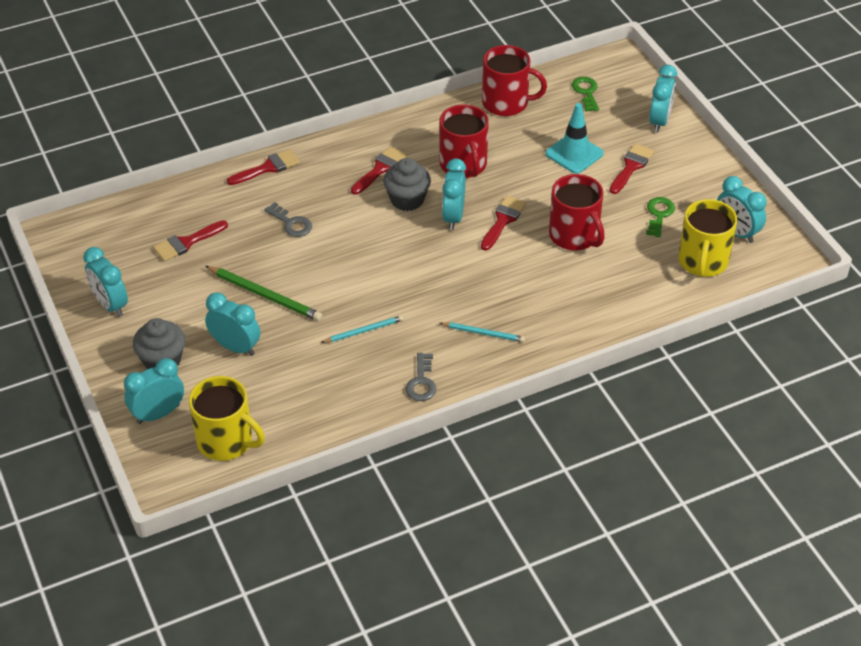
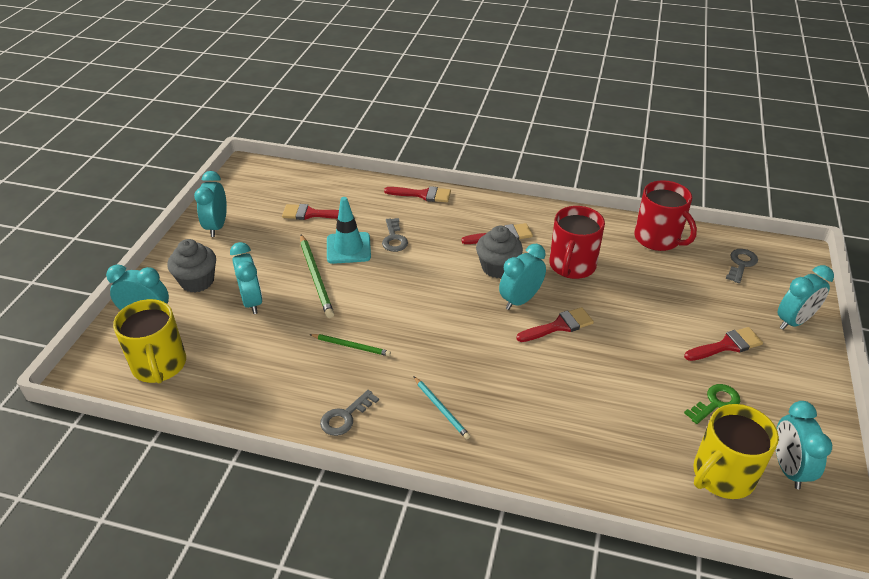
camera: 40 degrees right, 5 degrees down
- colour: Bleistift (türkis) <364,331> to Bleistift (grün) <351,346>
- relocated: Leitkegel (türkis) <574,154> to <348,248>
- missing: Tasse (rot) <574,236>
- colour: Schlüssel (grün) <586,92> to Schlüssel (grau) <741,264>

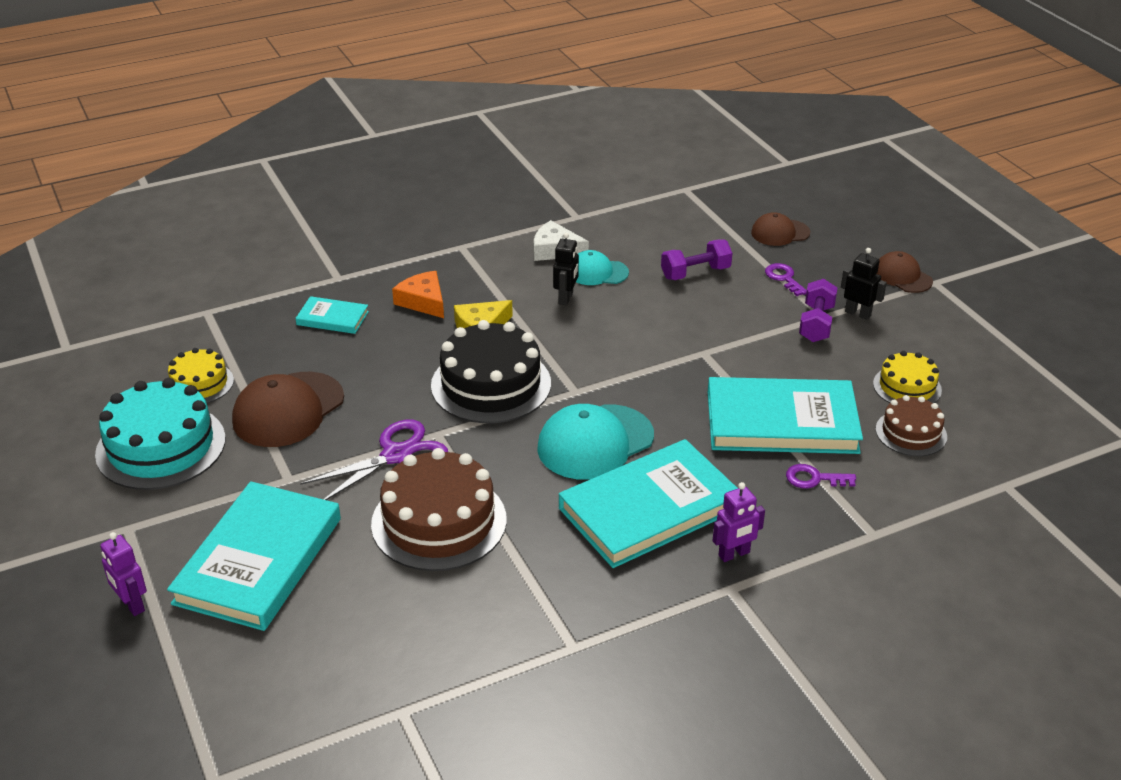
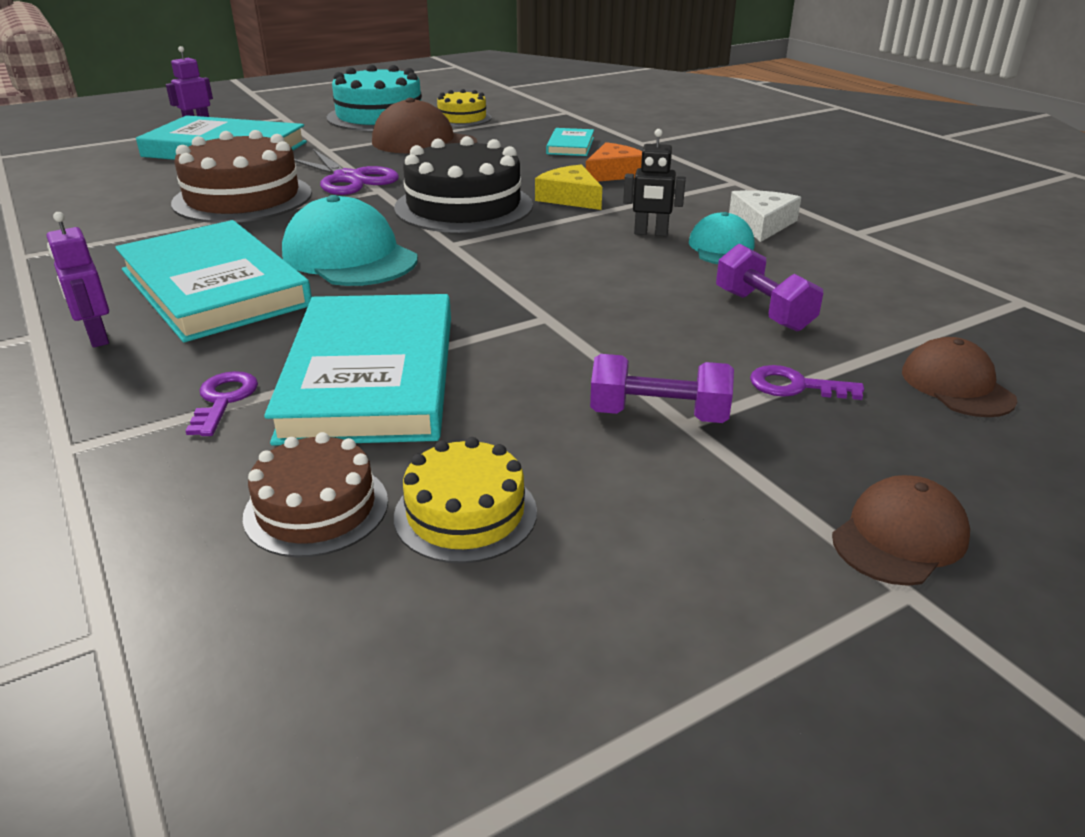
camera: 85 degrees right, 5 degrees down
- spun: Schlüssel (lila) <784,278> = <795,386> 135 degrees counterclockwise
- missing: Roboter (schwarz) <858,313>

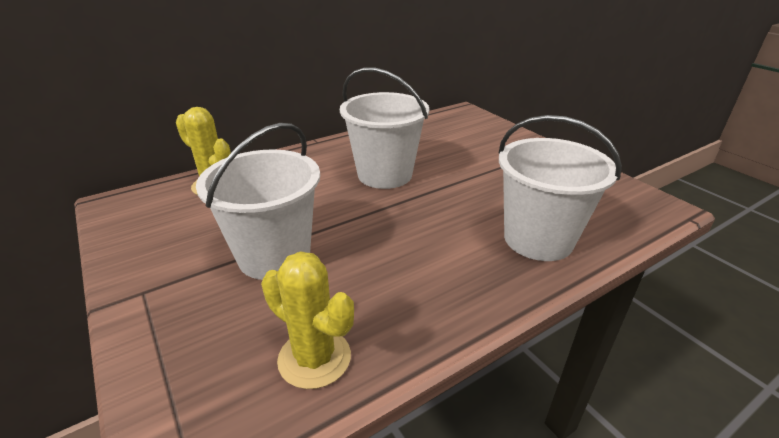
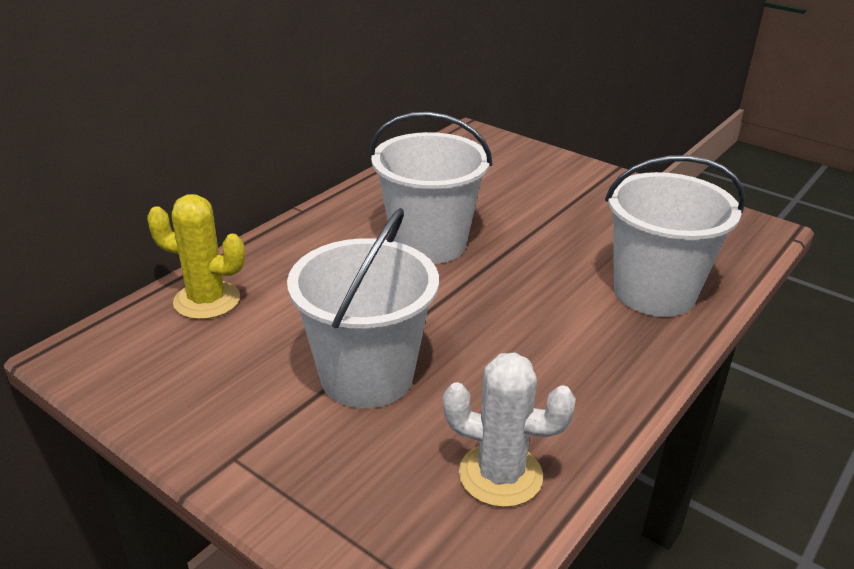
camera: 20 degrees left, 0 degrees up
- colour: Kaktus (gelb) <314,358> to Kaktus (weiß) <500,475>

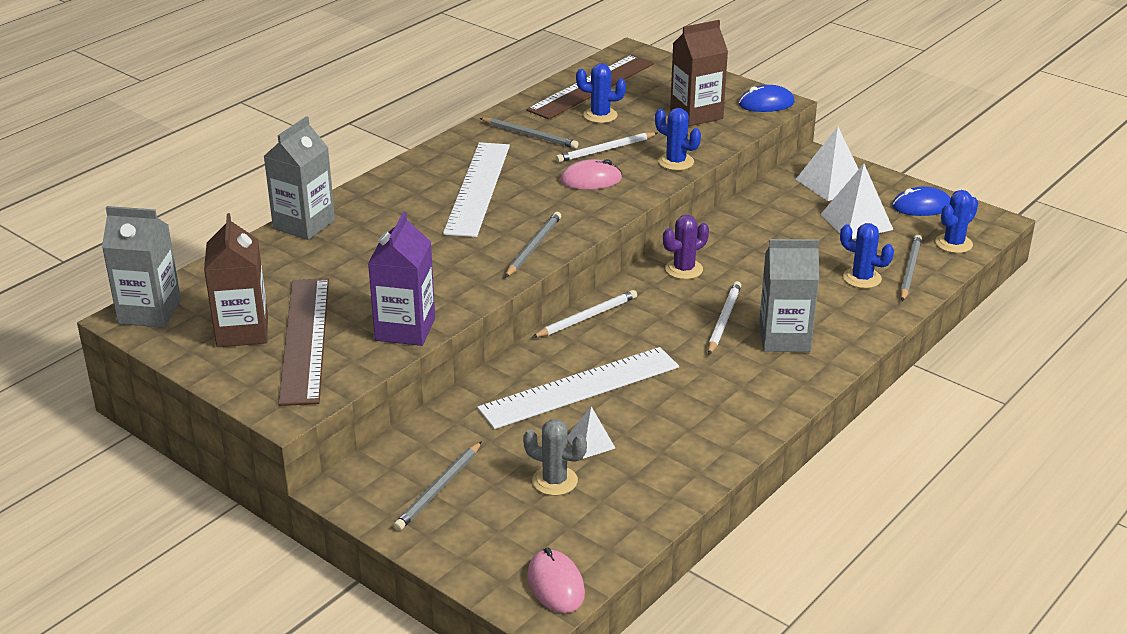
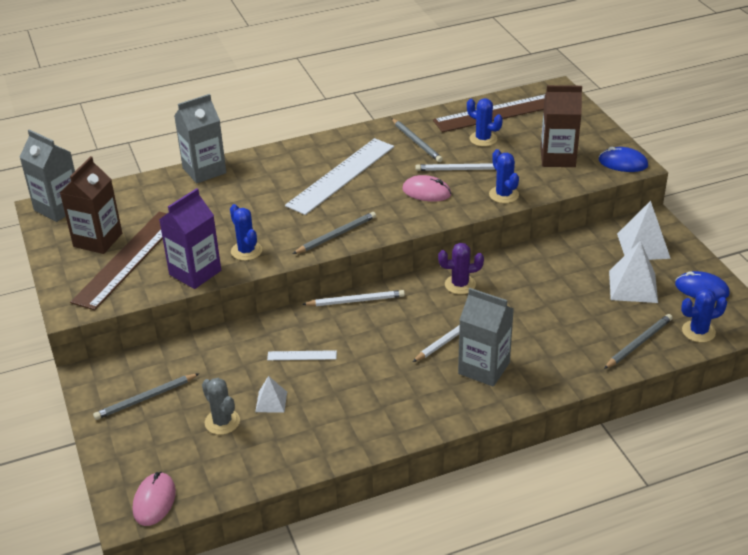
camera: 30 degrees right, 5 degrees up
- size: Lineal (weiß) <580,387> = <302,355> x0.42
- relocated: Kaktus (blau) <862,278> to <246,251>

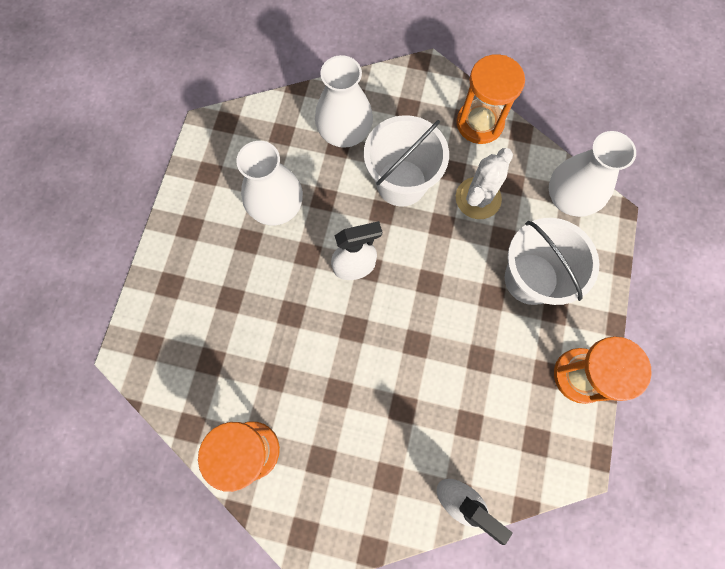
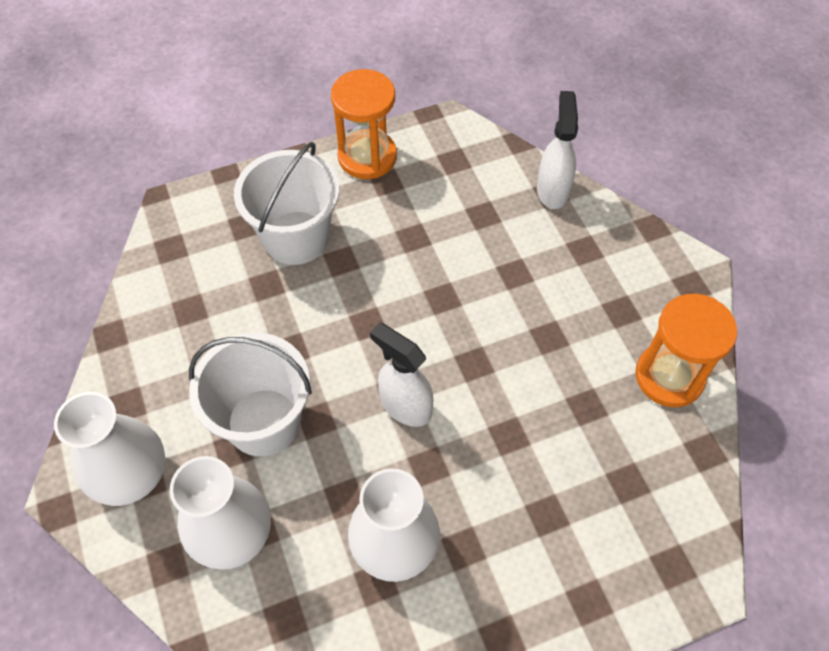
camera: 125 degrees left, 15 degrees down
- missing: Sanduhr (orange) <479,123>
- missing: Kaktus (weiß) <478,198>
- relocated: Vase (weiß) <569,198> to <131,475>

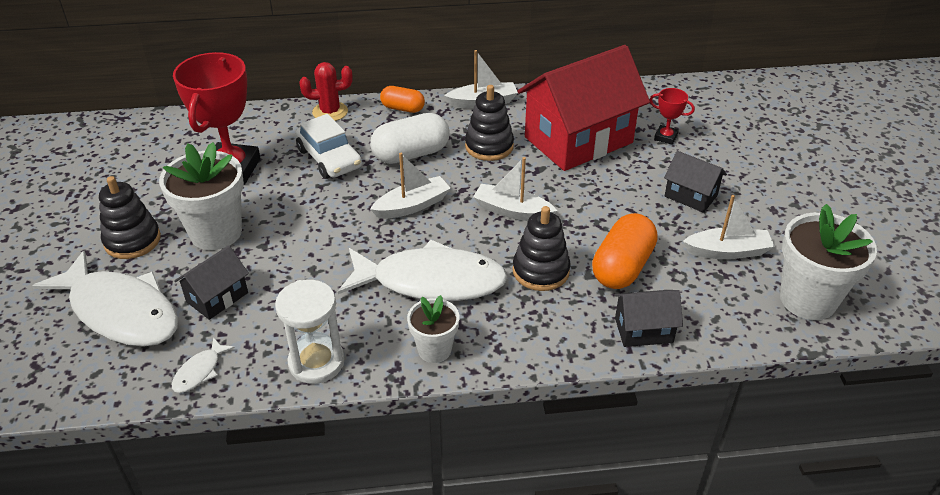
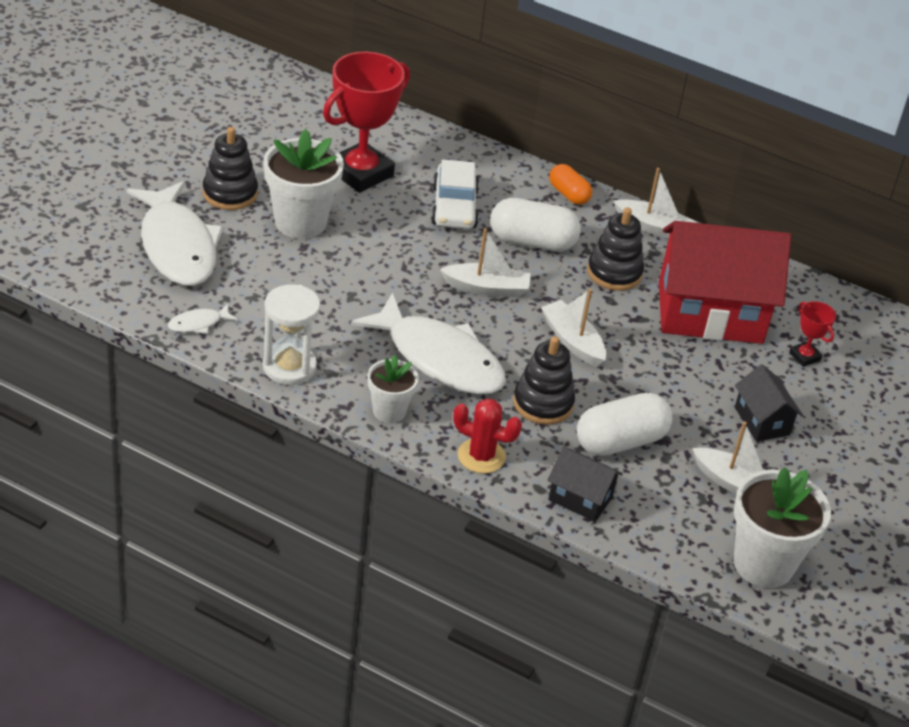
camera: 30 degrees right, 0 degrees up
- missing: Haus (schwarz) <217,297>
- relocated: Kaktus (rot) <330,112> to <481,456>
- colour: Kapsel (orange) <622,267> to Kapsel (weiß) <620,441>

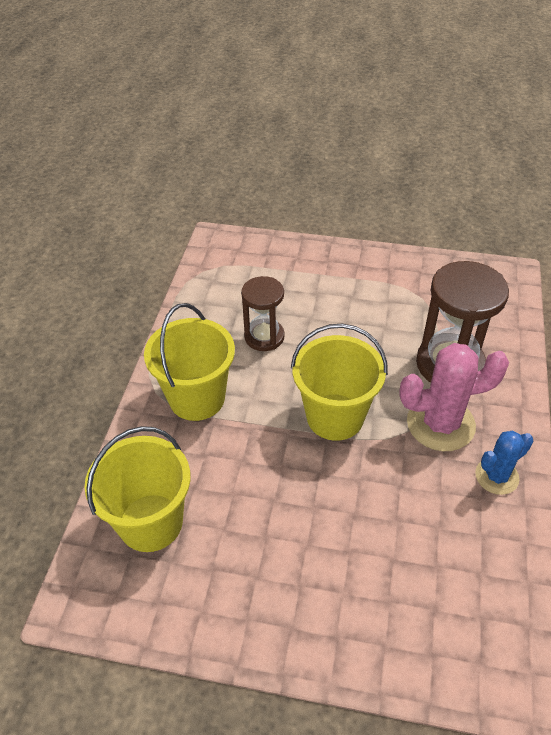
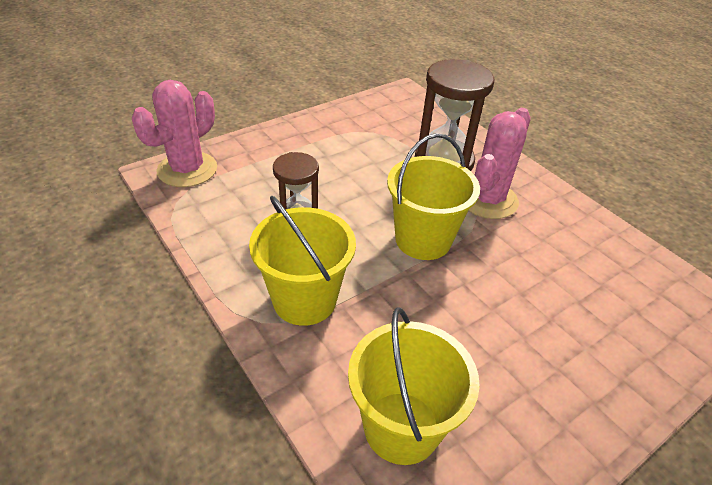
camera: 50 degrees left, 5 degrees down
- missing: Kaktus (blau) <496,476>
- appeared: Kaktus (rosa) <187,169>

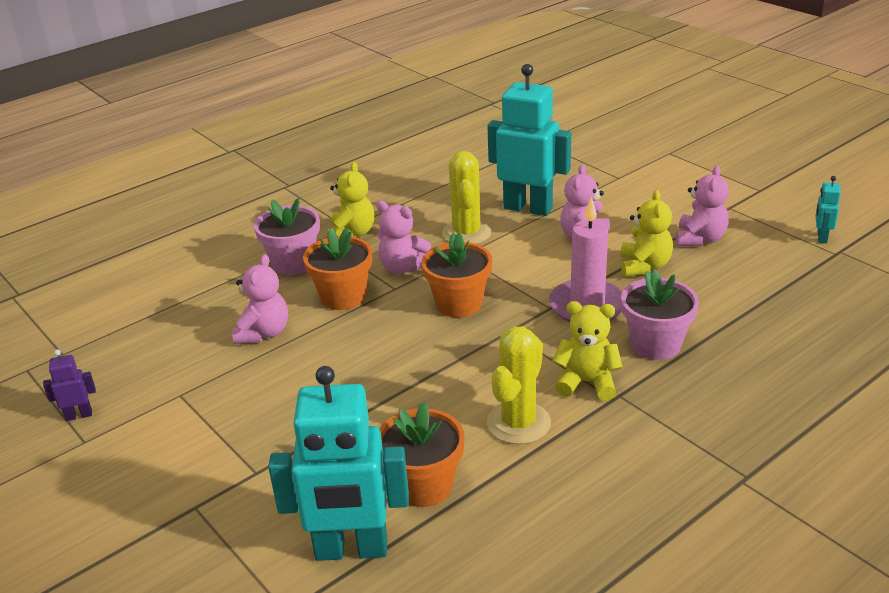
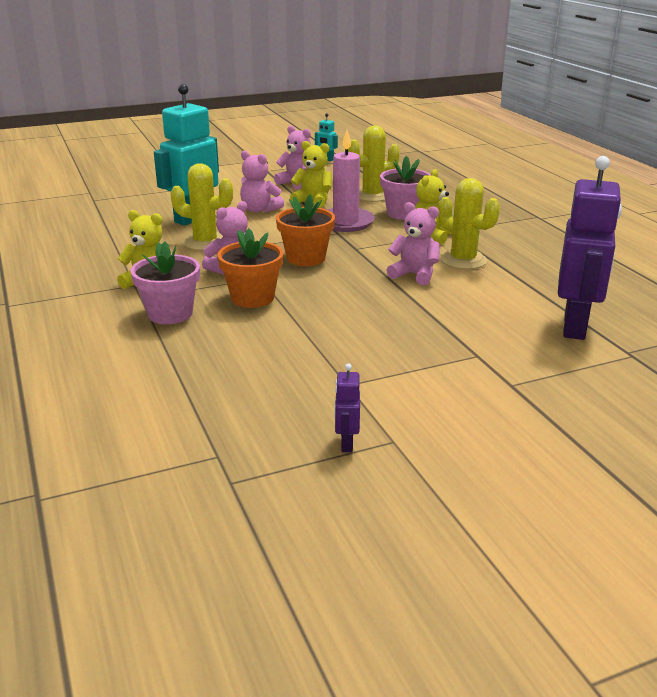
camera: 75 degrees left, 5 degrees down
- relocated: Teddybär (rosa) <264,333> to <414,275>
- colour: Roboter (türkis) <351,550> to Roboter (lila) <575,327>
- missing: Blumentopf (orange) <424,486>
- appeared: Kaktus (gelb) <372,195>

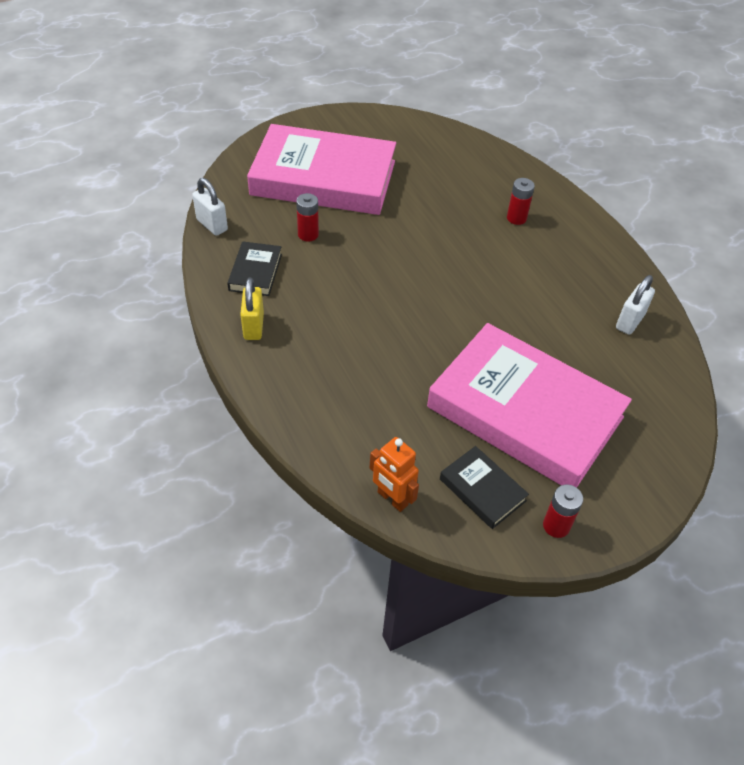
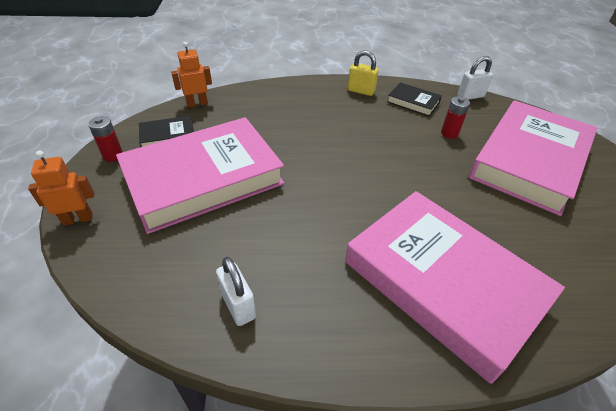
camera: 115 degrees right, 5 degrees down
- exchanged: Batterie (rot) <516,218> to Buch (rosa) <443,282>
- appeared: Roboter (orange) <78,219>

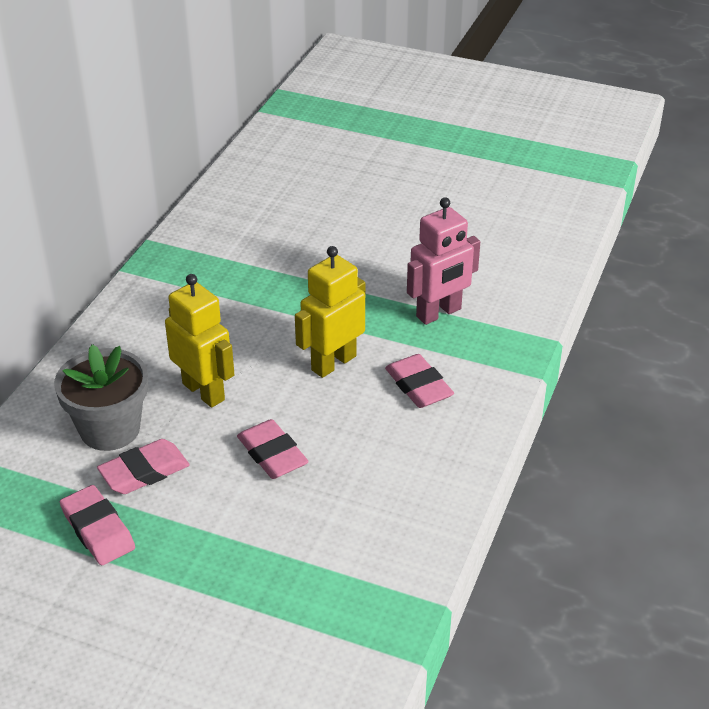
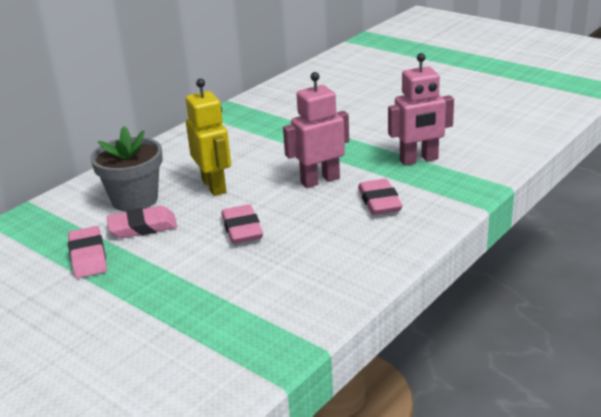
camera: 20 degrees right, 10 degrees down
- colour: Roboter (gelb) <333,363> to Roboter (rosa) <320,180>

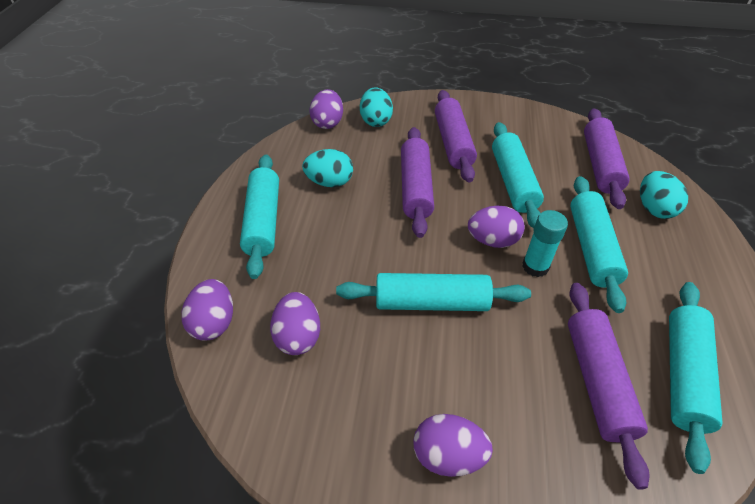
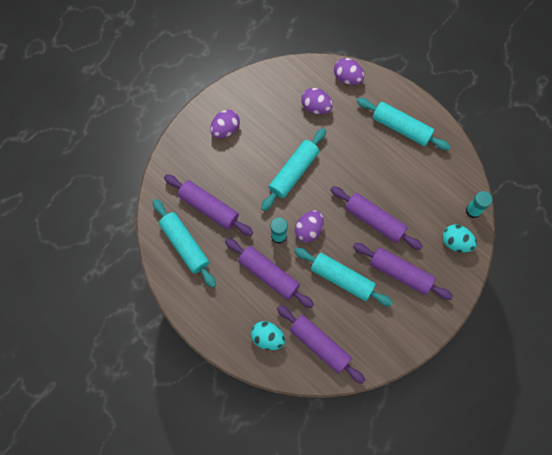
camera: 125 degrees right, 25 degrees up
- missing: Ei (türkis) <329,182>
- exchanged: Ei (lila) <328,123> to Klebestift (türkis) <473,210>
- colour: Nudelholz (türkis) <591,248> to Nudelholz (lila) <268,274>

